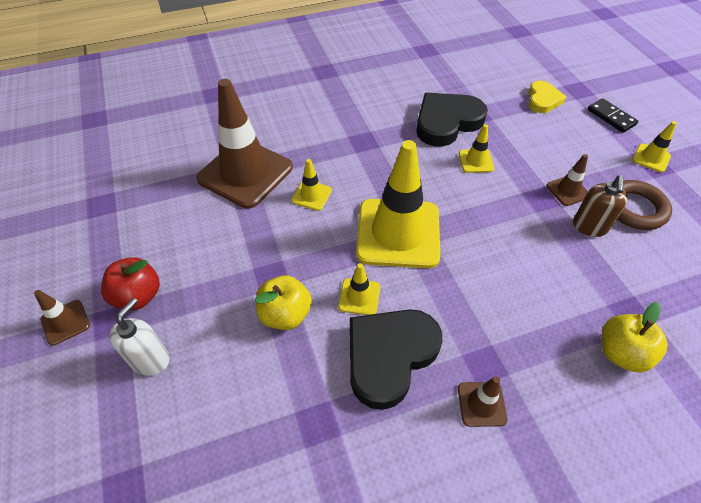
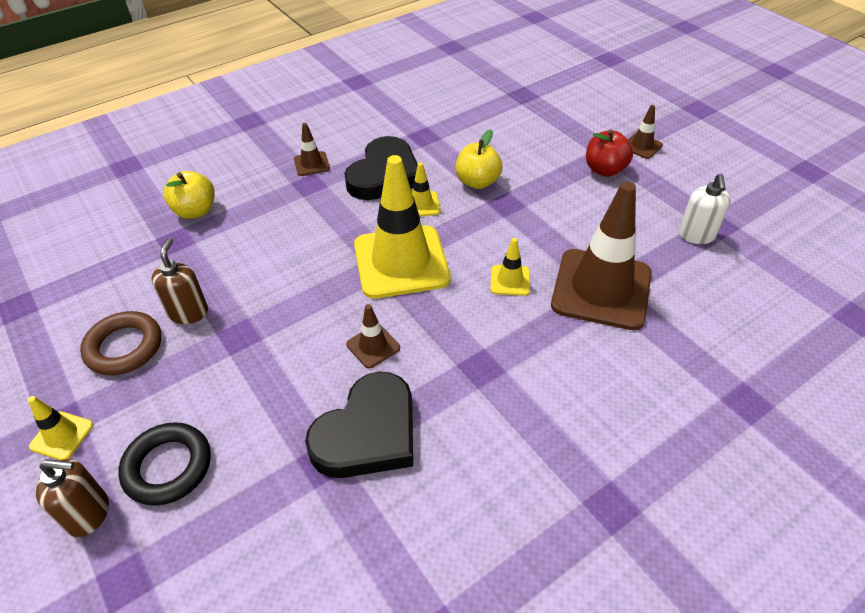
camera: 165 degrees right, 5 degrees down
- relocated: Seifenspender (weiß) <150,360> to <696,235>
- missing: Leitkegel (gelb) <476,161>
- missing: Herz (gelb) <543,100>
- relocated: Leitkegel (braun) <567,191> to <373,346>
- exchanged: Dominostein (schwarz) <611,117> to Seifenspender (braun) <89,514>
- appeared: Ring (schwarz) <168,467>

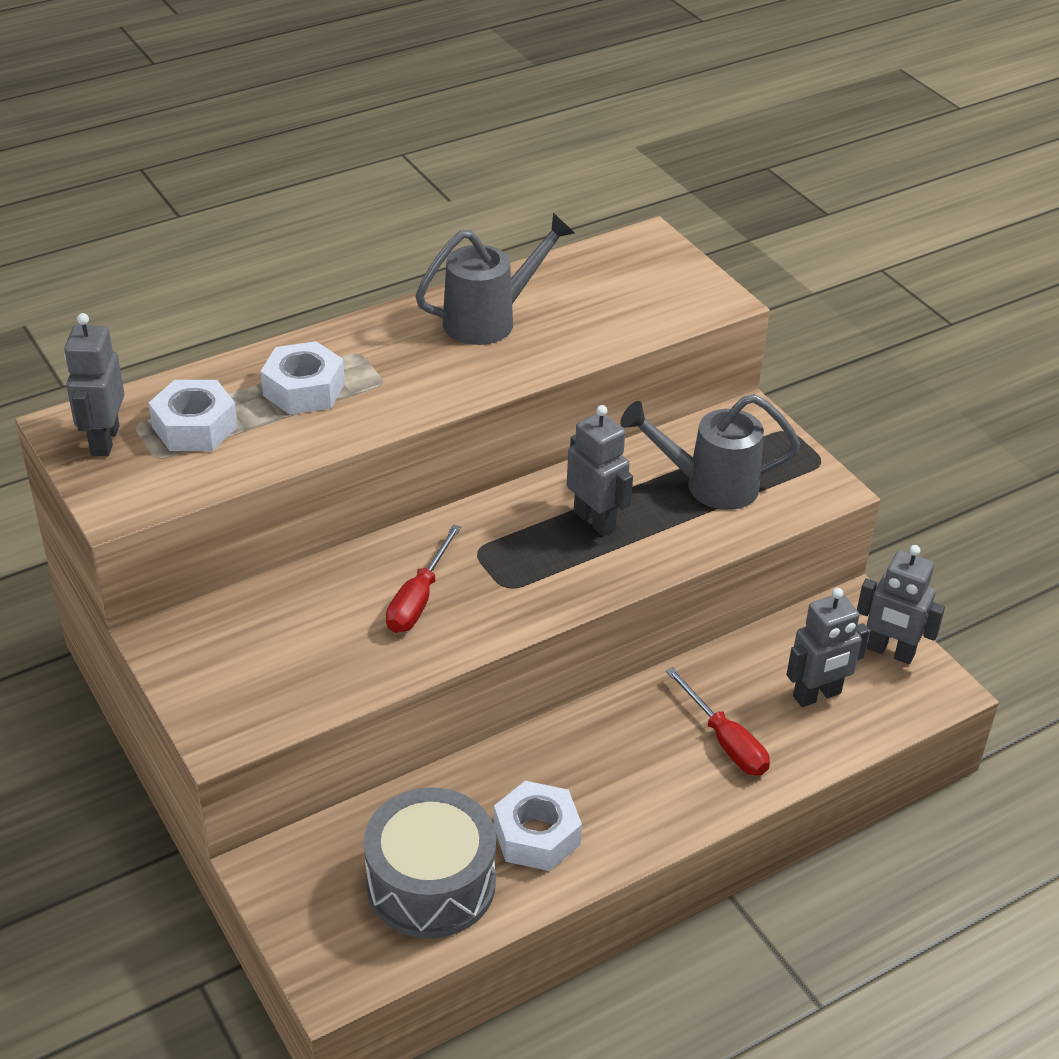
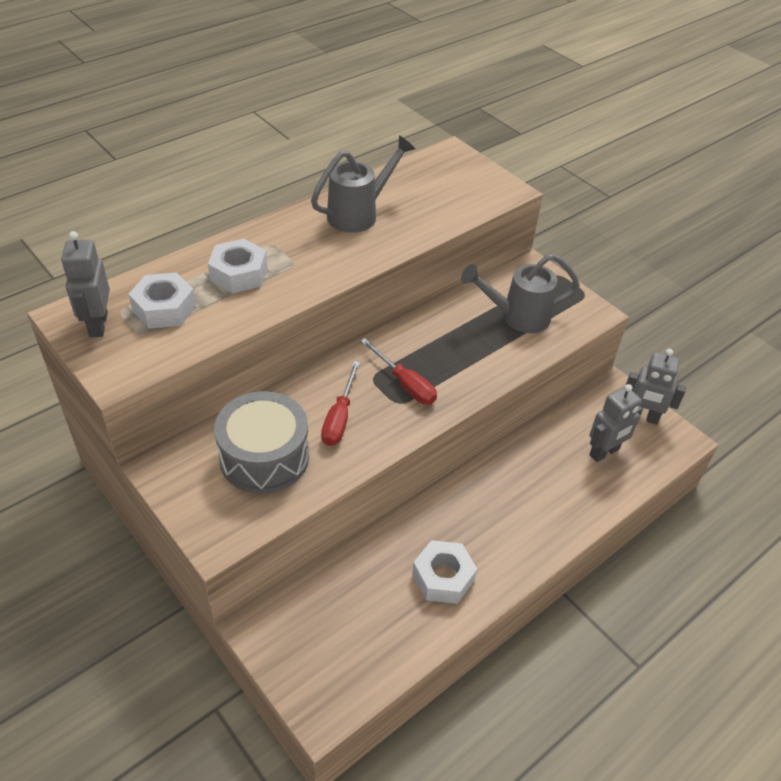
camera: 10 degrees left, 5 degrees up
- relocated: Trommel (grau) <431,883> to <264,457>
- missing: Roboter (grau) <595,520>
- relocated: Schraubenzieher (rot) <725,741> to <405,384>

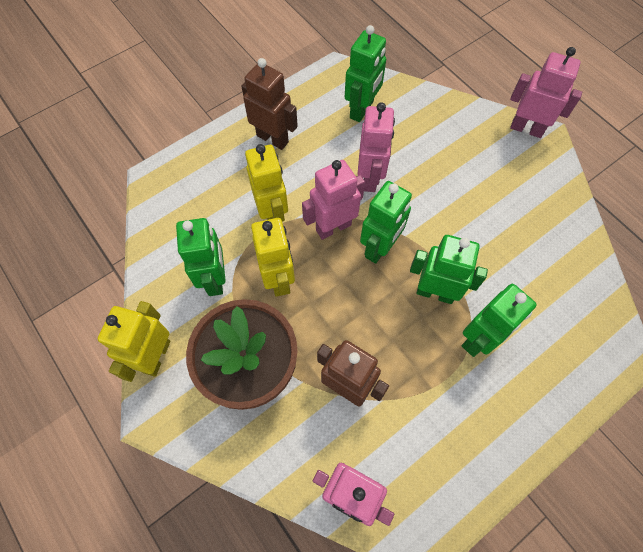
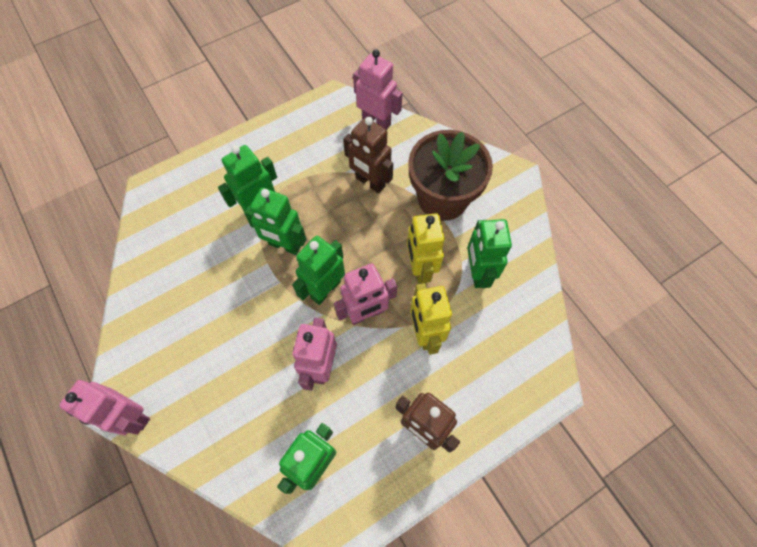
camera: 175 degrees left, 0 degrees up
- missing: Roboter (gelb) <156,356>

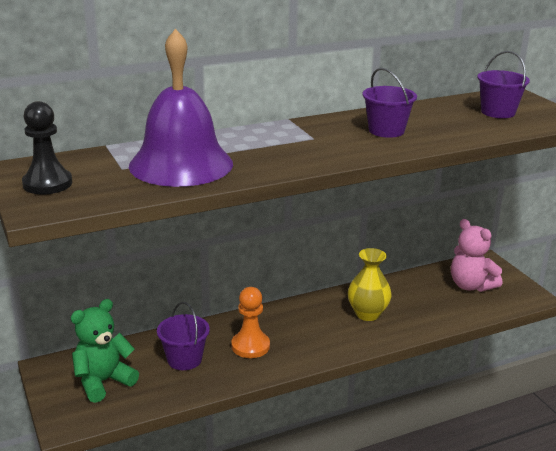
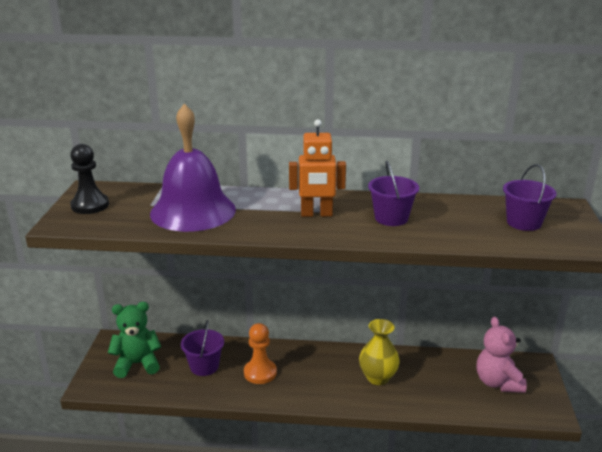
camera: 30 degrees right, 0 degrees up
- appeared: Roboter (orange) <316,214>

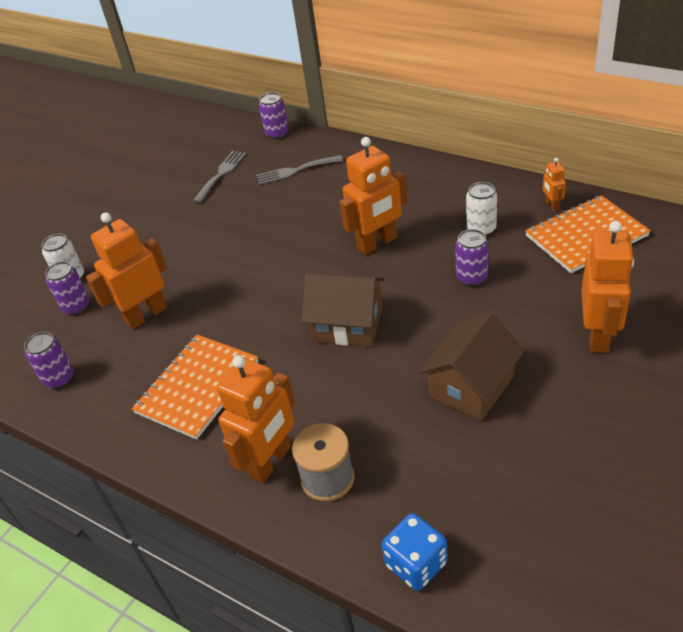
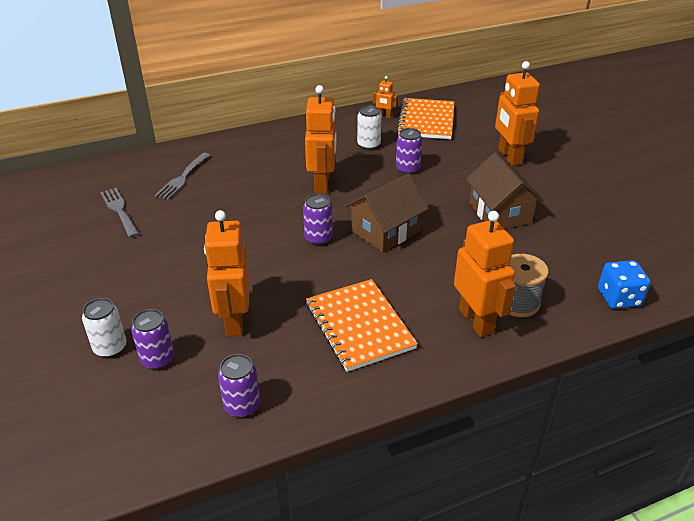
camera: 60 degrees left, 5 degrees down
- relocated: Dose (lila) <277,133> to <318,238>
- spun: Roboter (orange) <598,335> = <509,157> 150 degrees counterclockwise

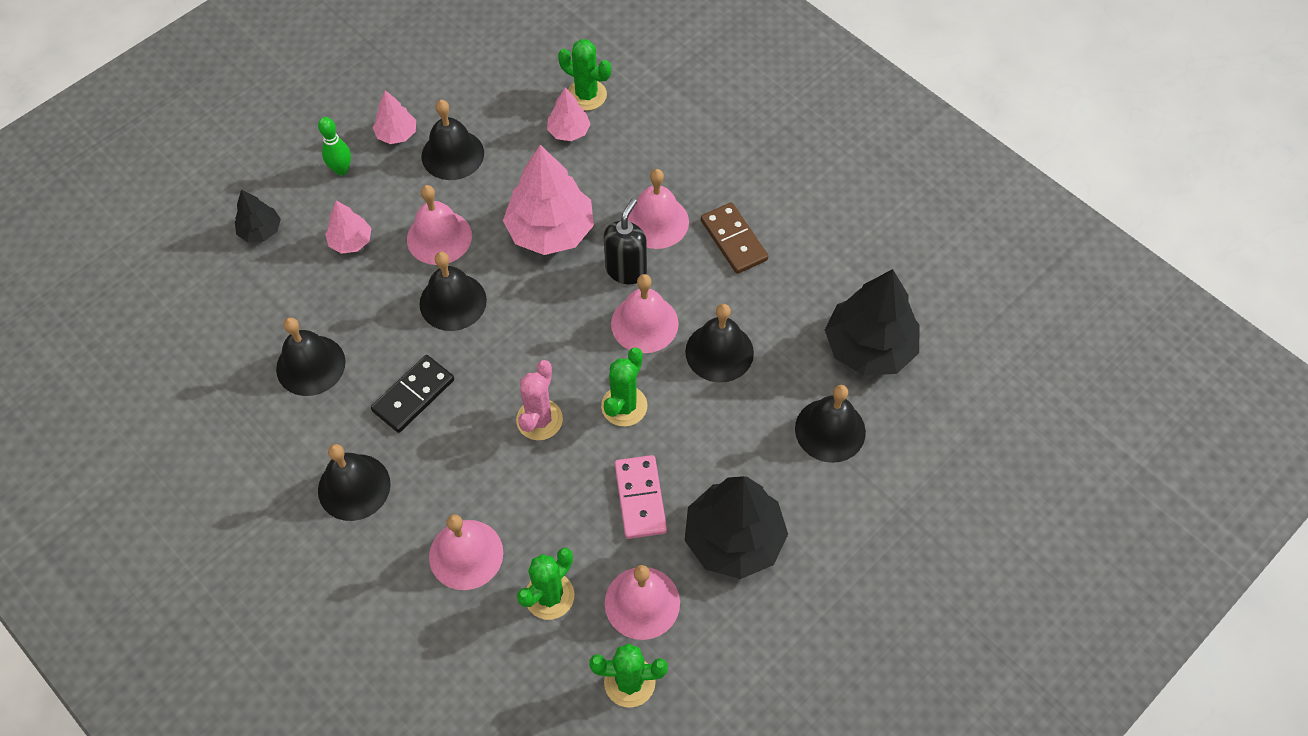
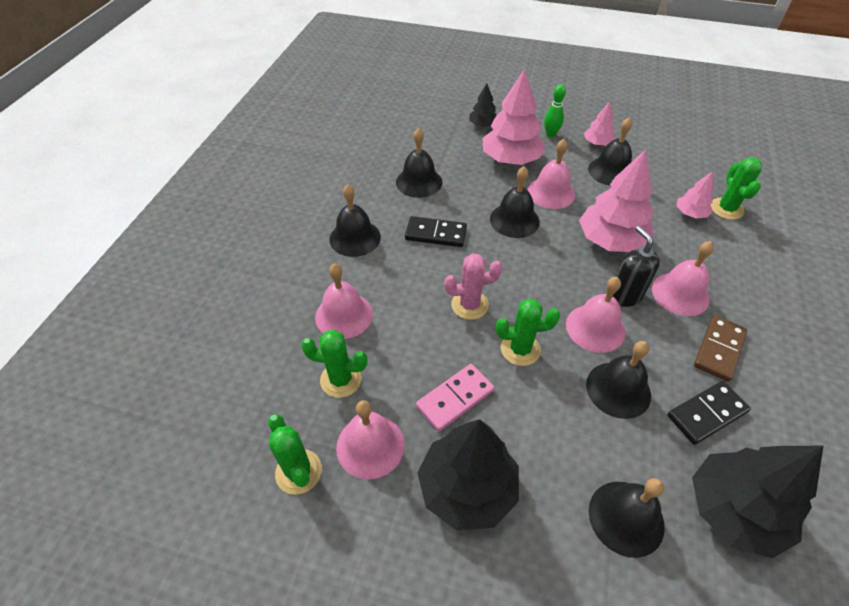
camera: 60 degrees right, 10 degrees down
- size: Baum (rosa) <351,241> = <510,159> x1.97
- spun: Seifenspender (schwarz) <626,270> = <625,295> 105 degrees counterclockwise
- appeared: Dominostein (schwarz) <707,414>

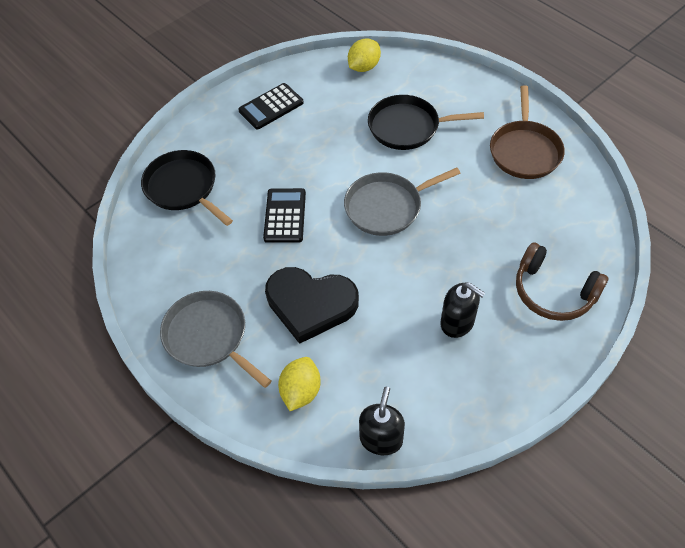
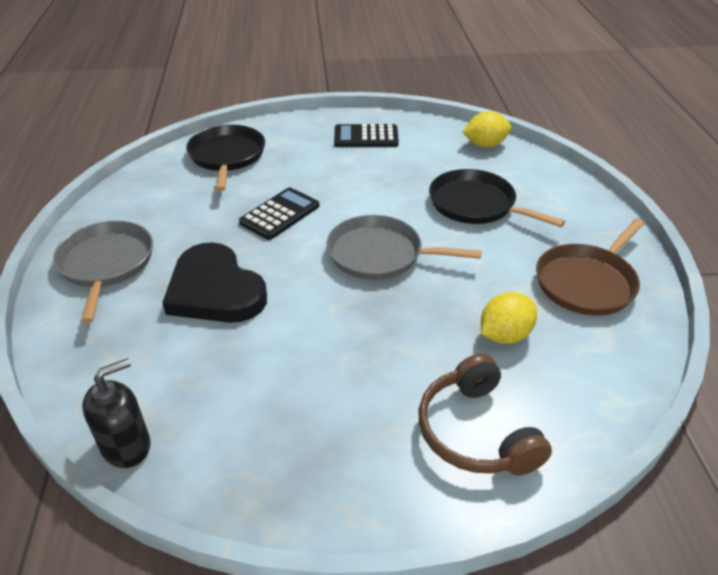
camera: 35 degrees right, 15 degrees down
- relocated: Zitrone (gelb) <301,391> to <504,335>
- missing: Seifenspender (schwarz) <457,322>

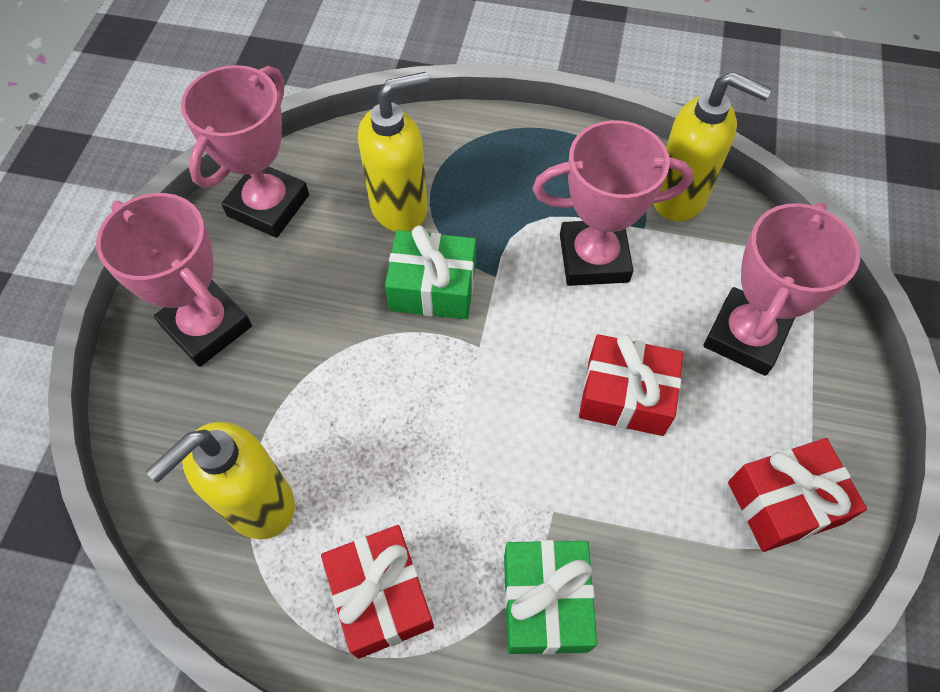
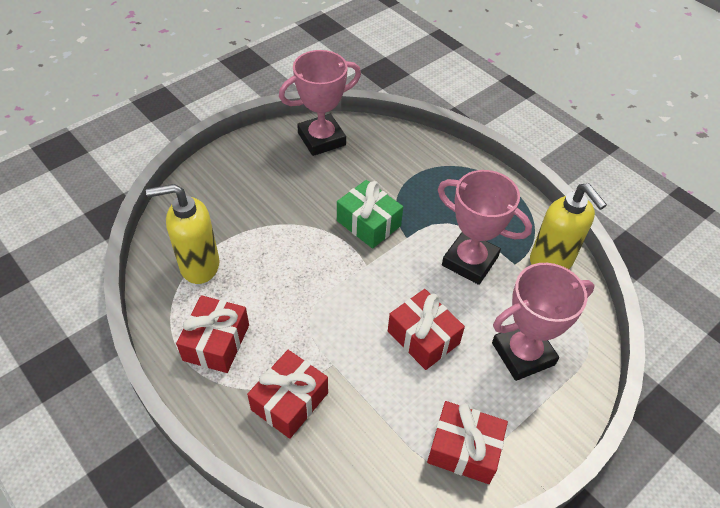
camera: 35 degrees right, 10 degrees down
- missing: Pokal (rosa) <207,326>
- missing: Seifenspender (gelb) <400,207>
- colour: Geschenk (grün) <545,602> to Geschenk (rot) <290,401>

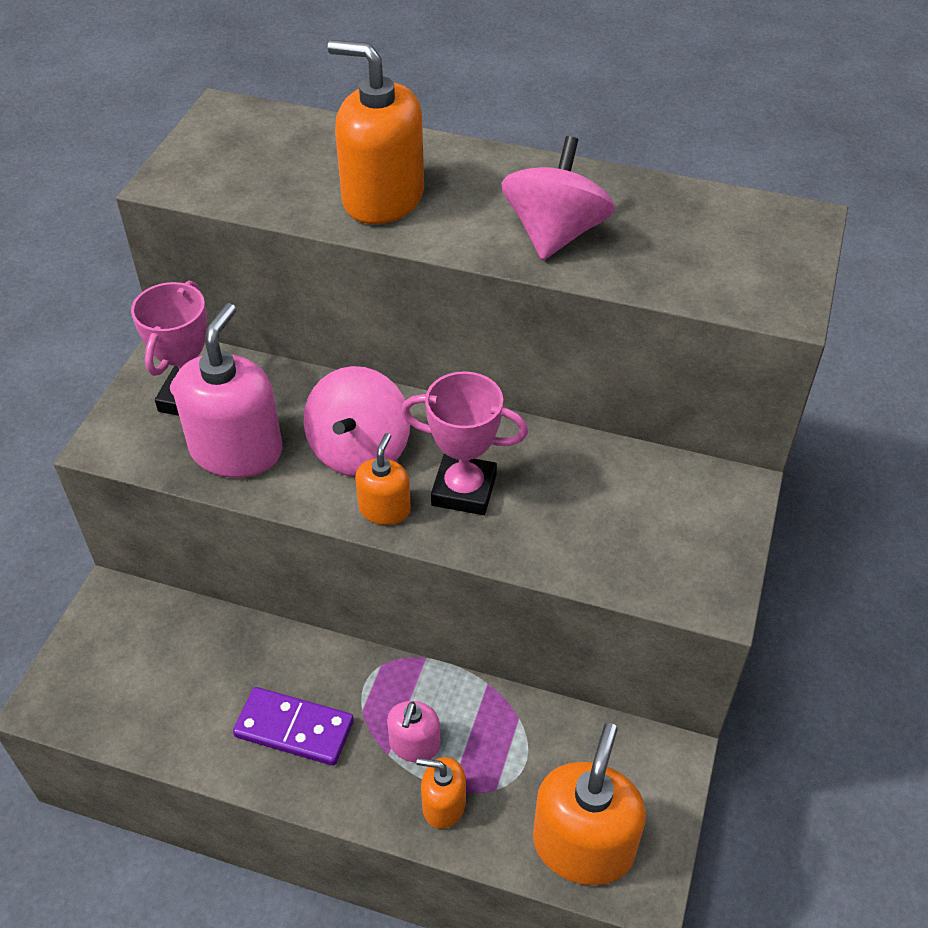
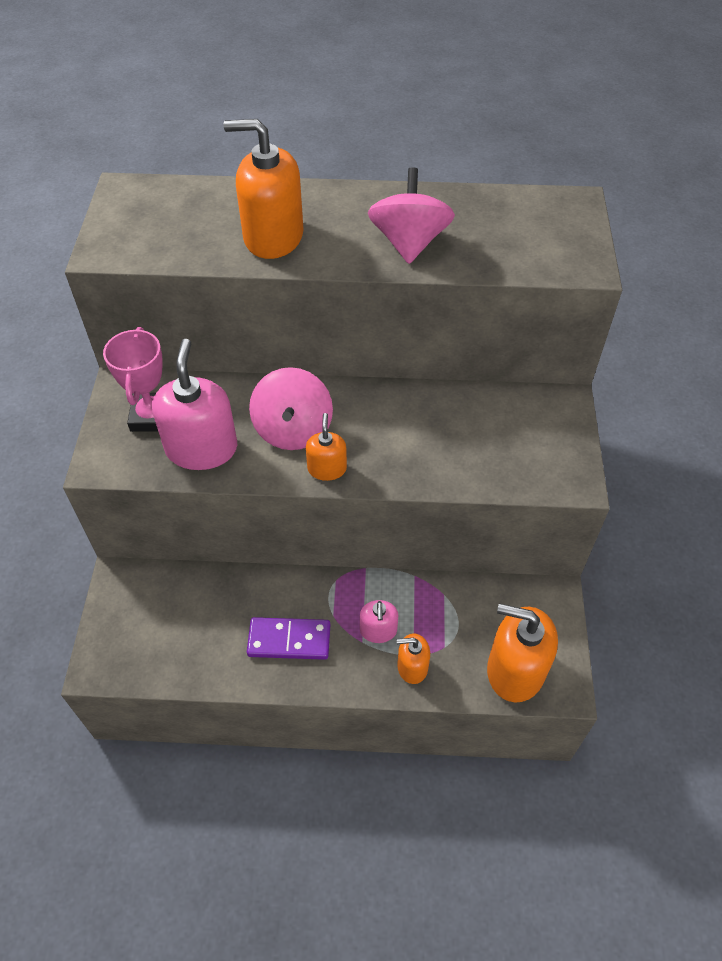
camera: 15 degrees left, 5 degrees up
- missing: Pokal (rosa) <464,490>
- spun: Seifenspender (orange) <583,845> = <515,670> 75 degrees counterclockwise

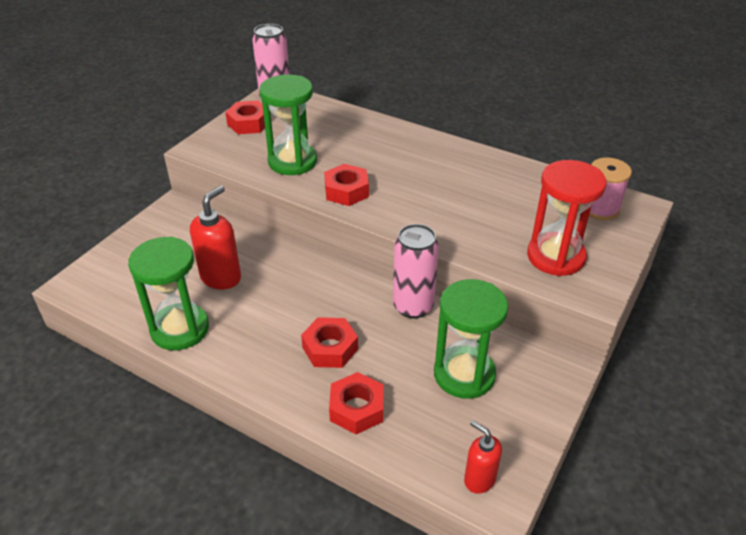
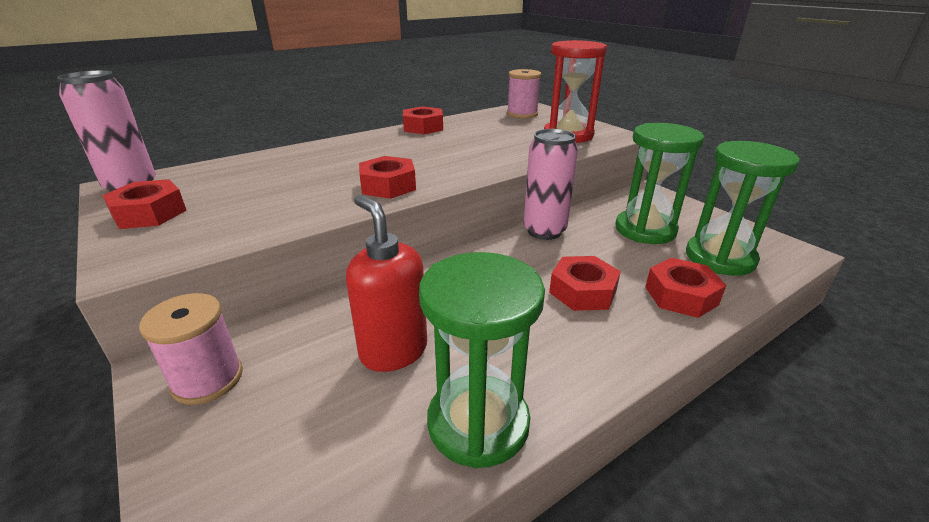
camera: 65 degrees left, 10 degrees down
- relocated: Sanduhr (grün) <292,161> to <720,258>
- missing: Seifenspender (rot) <479,479>
- appeared: Garnrolle (rosa) <208,379>
- appeared: Sechskantmutter (rot) <423,127>

